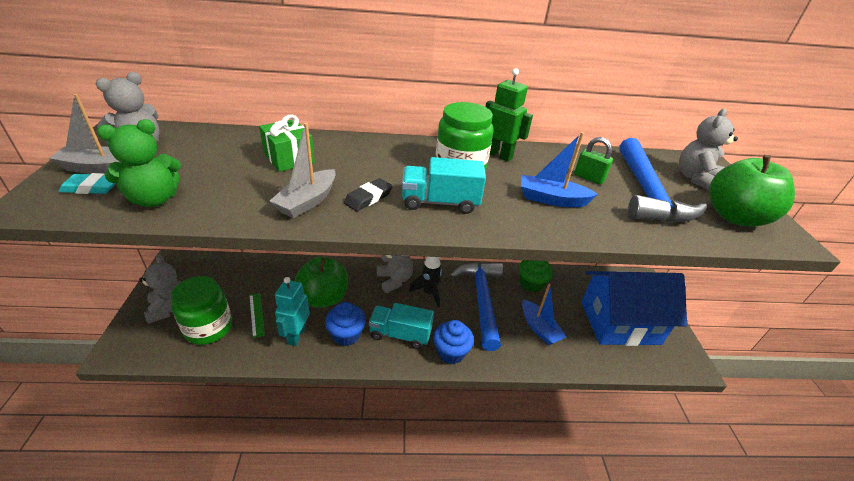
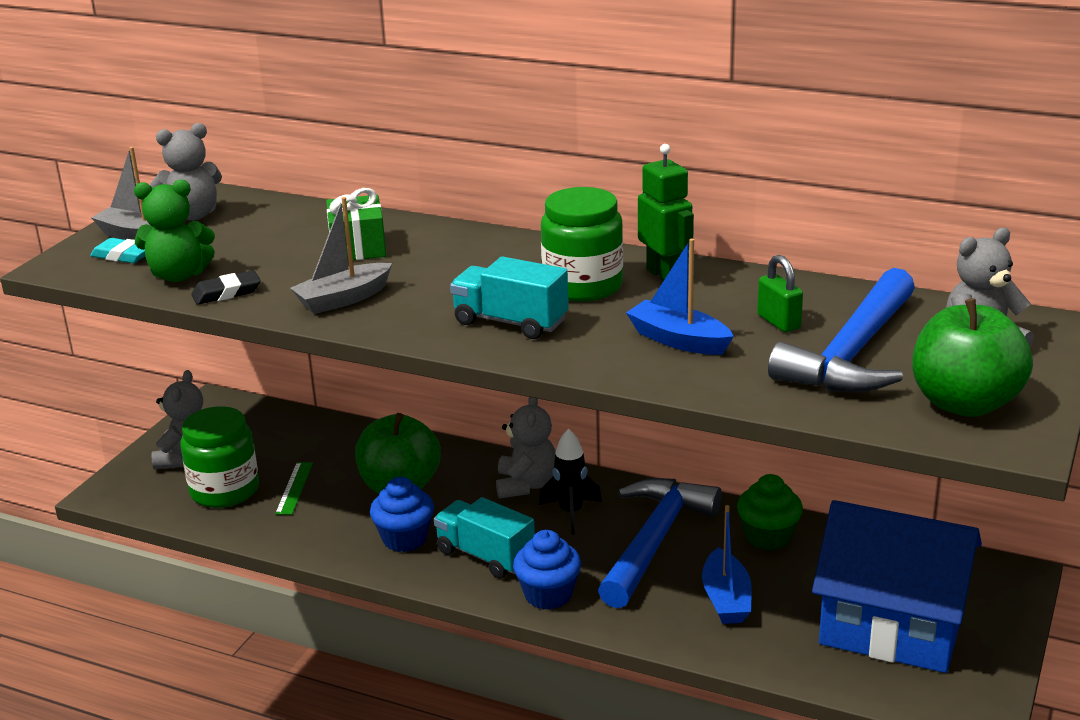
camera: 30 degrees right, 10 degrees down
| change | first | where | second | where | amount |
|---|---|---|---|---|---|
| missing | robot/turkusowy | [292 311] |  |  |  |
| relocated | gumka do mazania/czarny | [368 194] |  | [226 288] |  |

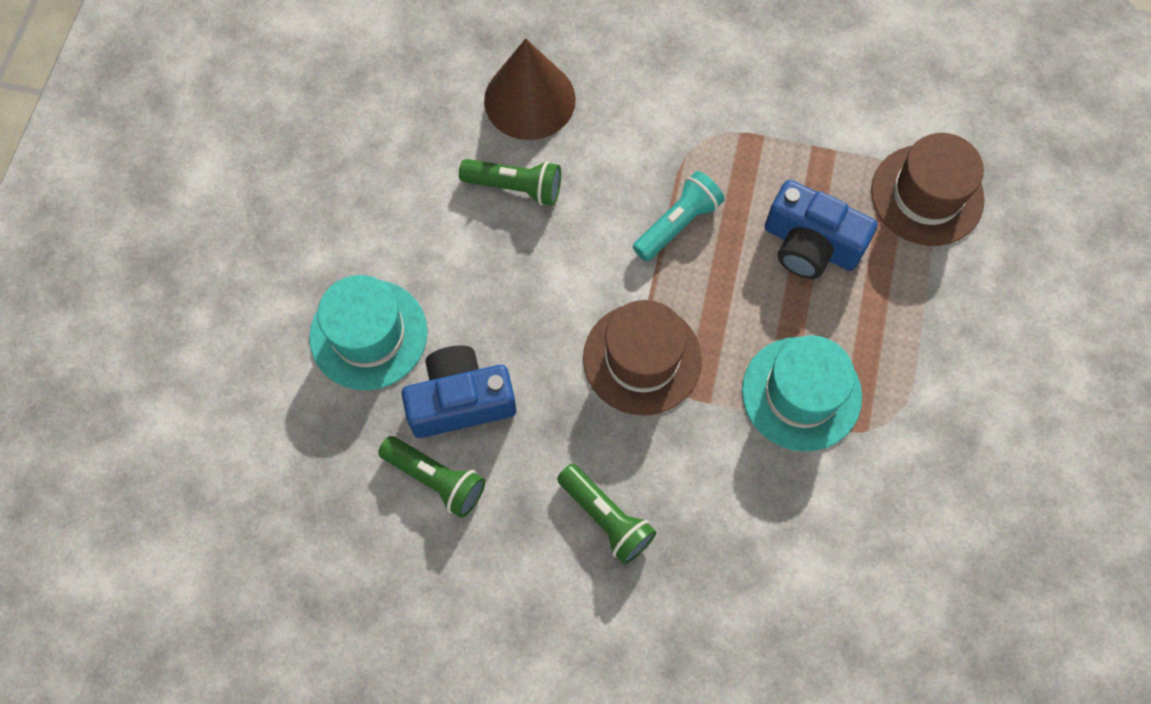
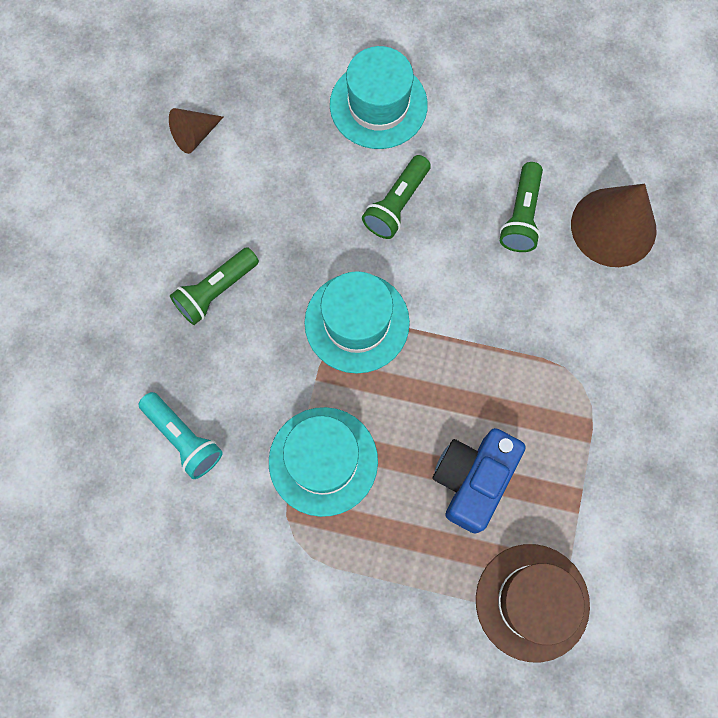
camera: 90 degrees right, 5 degrees up
| change | first | where | second | where | amount |
|---|---|---|---|---|---|
| relocated | latarka/zielony | [431 477] |  | [396 197] |  |
| missing | aparat fotograficzny/niebieski | [459 391] |  |  |  |
| colour | kapelusz/brązowy | [642 358] | kapelusz/turkusowy | [357 322] |  |
| relocated | latarka/turkusowy | [679 216] |  | [180 435] |  |
| appeared |  |  | stożek/brązowy | [196 131] |  |

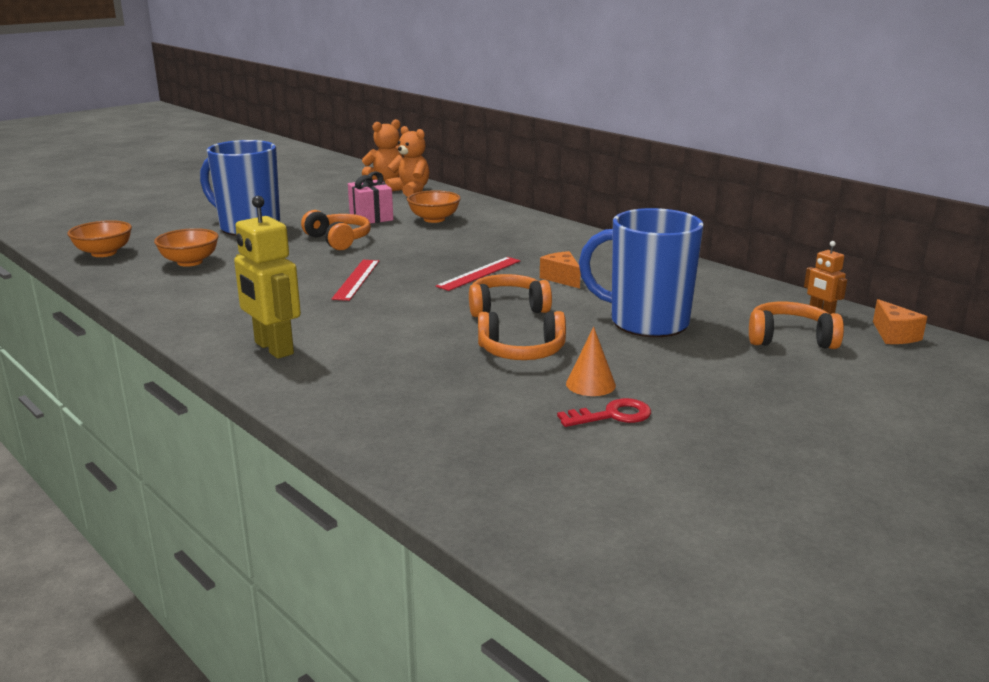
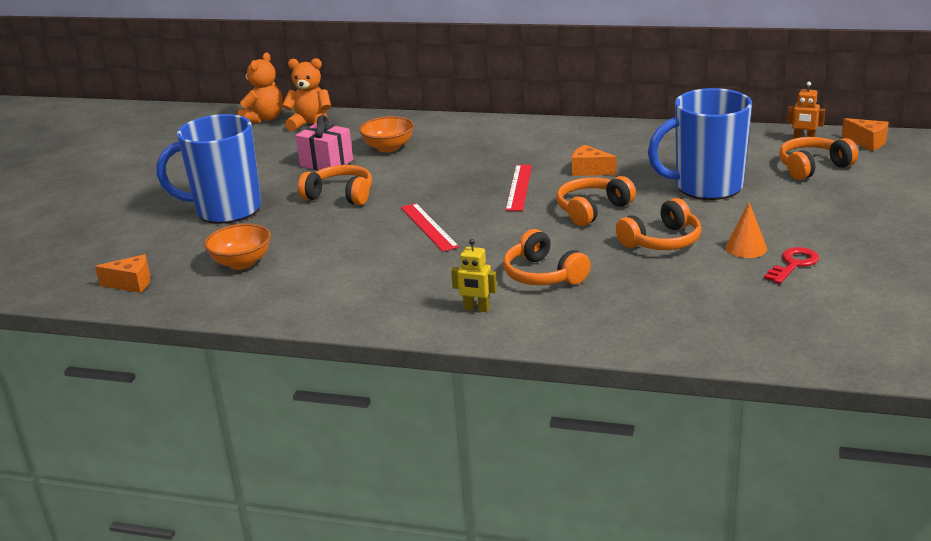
camera: 30 degrees left, 5 degrees up
| change | first | where | second | where | amount |
|---|---|---|---|---|---|
| exchanged | miska/pomarańczowy | [99 238] | ser/pomarańczowy | [123 273] |  |
| size | robot/żółty | [267 277] |  | [474 275] | x0.53 |
| appeared |  |  | słuchawki/pomarańczowy | [547 257] |  |

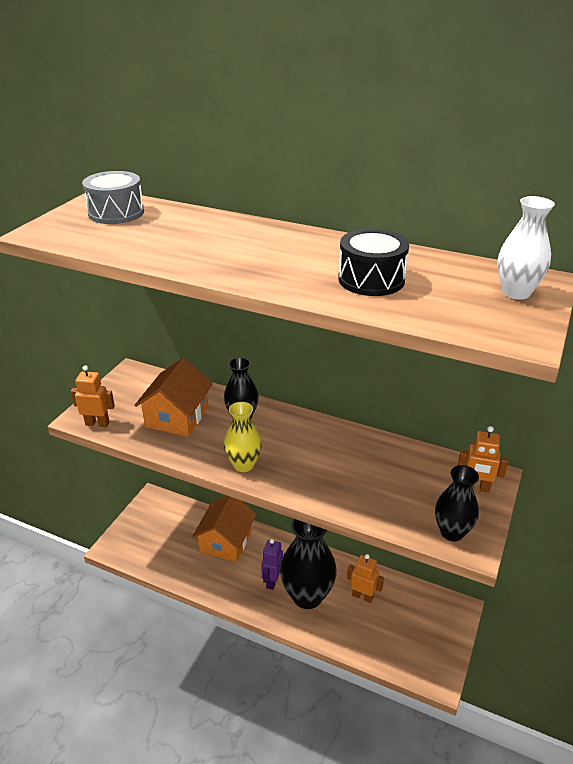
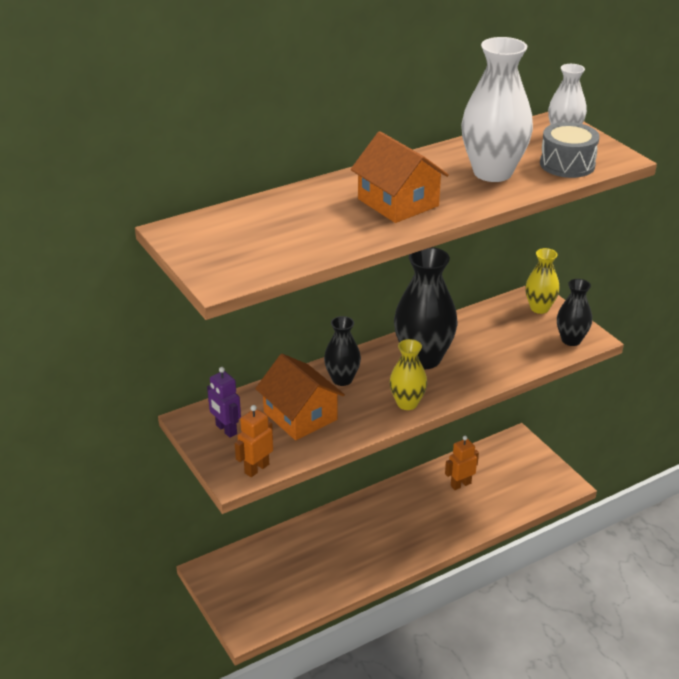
camera: 55 degrees left, 0 degrees up
| change | first | where | second | where | amount |
|---|---|---|---|---|---|
| relocated | bęben/szary | [113 197] |  | [570 150] |  |
| relocated | domek/pomarańczowy | [224 529] |  | [400 177] |  |
| relocated | robot/fioletowy | [272 564] |  | [224 402] |  |
| relocated | wazon/czarny | [308 563] |  | [426 308] |  |
| exchanged | bęben/czarny | [373 262] | wazon/biały | [497 109] |  |
| exchanged | robot/pomarańczowy | [483 459] | wazon/żółty | [542 281] |  |

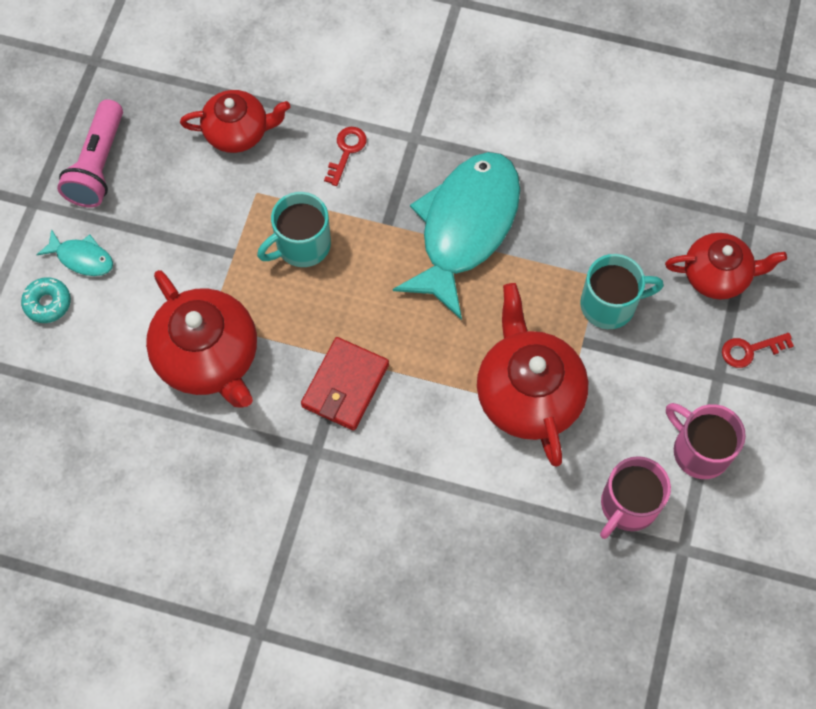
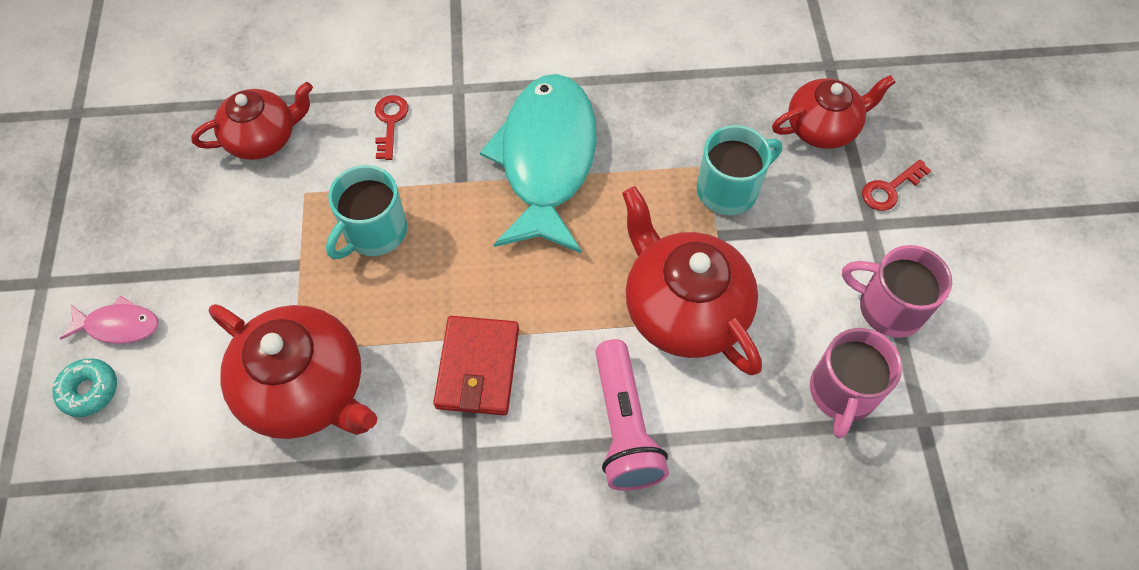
camera: 20 degrees left, 5 degrees down
| change | first | where | second | where | amount |
|---|---|---|---|---|---|
| colour | ryba/turkusowy | [74 252] | ryba/różowy | [109 320] |  |
| relocated | latarka/różowy | [90 153] |  | [632 415] |  |

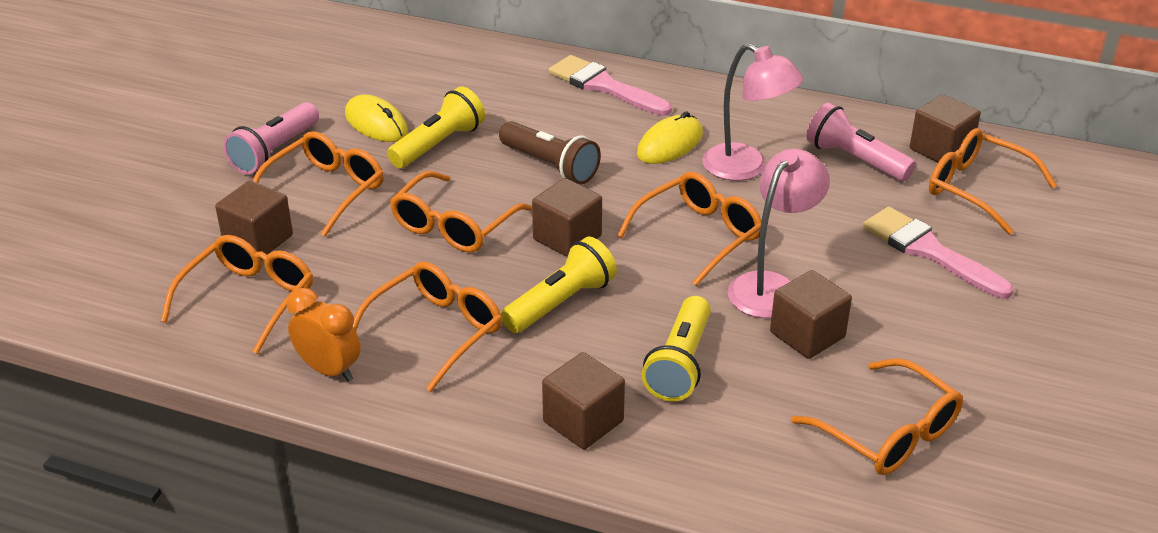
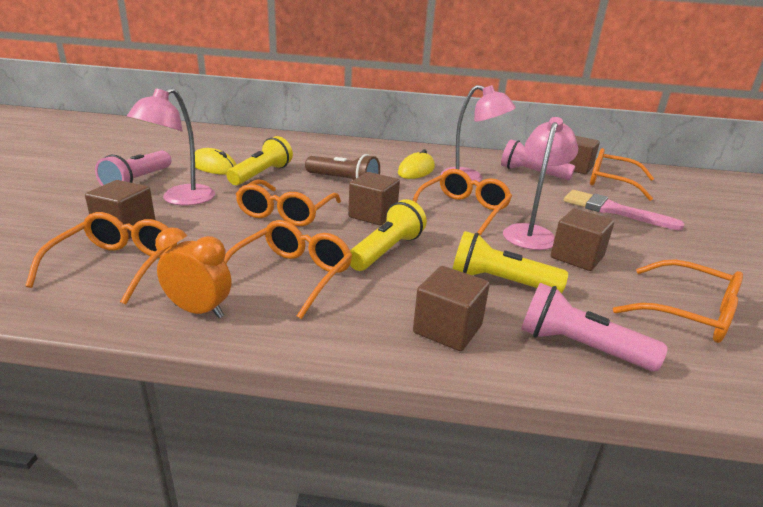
camera: 15 degrees left, 10 degrees down
| change | first | where | second | where | amount |
|---|---|---|---|---|---|
| exchanged | okulary/pomarańczowy | [318 184] | lampka/różowy | [171 146] |  |
| missing | pędzel/różowy | [610 85] |  |  |  |
| spun | latarka/żółty | [676 349] |  | [510 262] | 105 degrees clockwise |
| appeared |  |  | latarka/różowy | [594 327] |  |

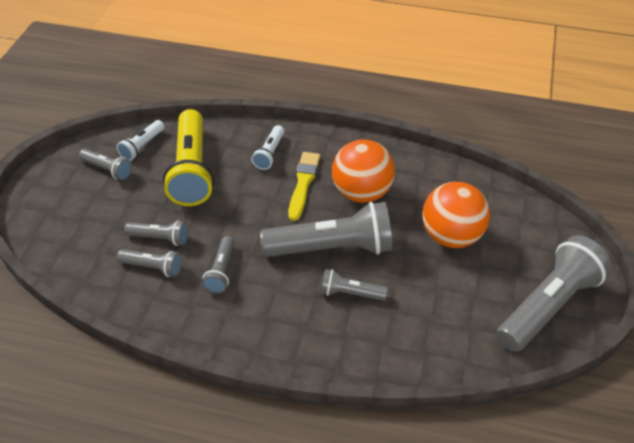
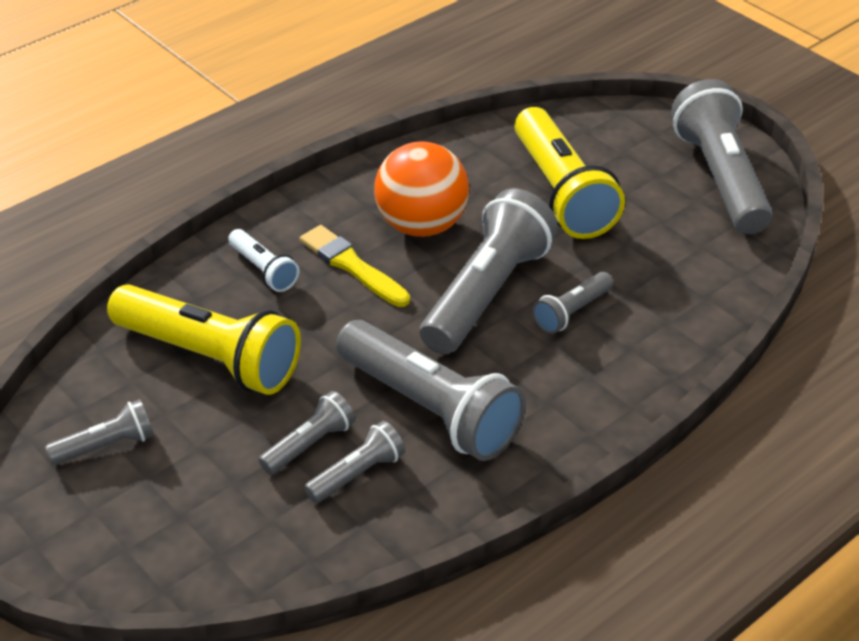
camera: 55 degrees left, 5 degrees down
| change | first | where | second | where | amount |
|---|---|---|---|---|---|
| missing | latarka/biały | [140 140] |  |  |  |
| size | latarka/szary | [218 265] |  | [431 390] | x2.05 |
| exchanged | piłka/pomarańczowy | [456 215] | latarka/żółty | [569 173] |  |

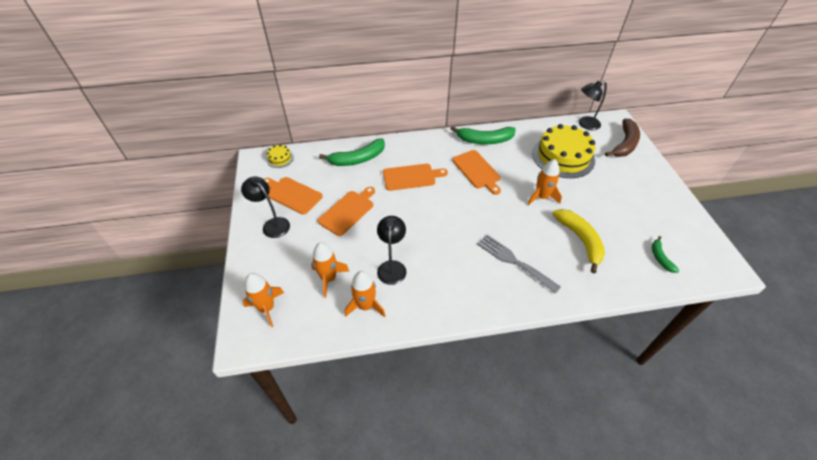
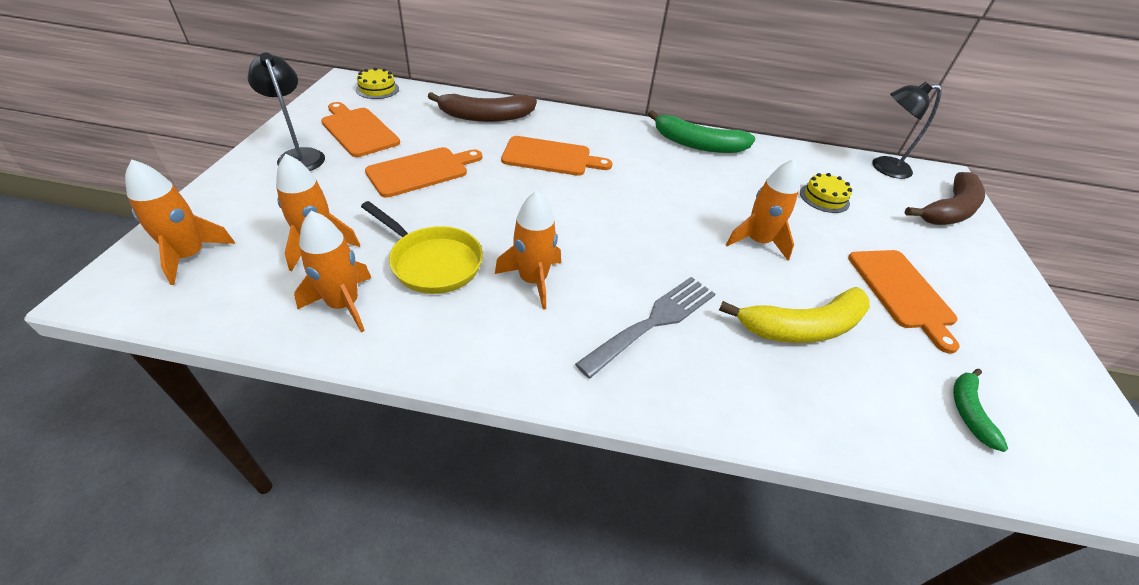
camera: 15 degrees right, 5 degrees down
| change | first | where | second | where | amount |
|---|---|---|---|---|---|
| colour | banan/zielony | [352 152] | banan/brązowy | [482 107] |  |
| exchanged | lampka/czarny | [391 250] | patelnia/żółty | [422 247] |  |
| relocated | deska do krojenia/pomarańczowy | [476 172] |  | [904 301] |  |
| spun | widelec/szary | [519 264] |  | [645 327] | 75 degrees clockwise |
| size | tort/żółty | [564 151] |  | [826 193] | x0.44 |
| spun | banan/żółty | [579 241] |  | [794 315] | 75 degrees clockwise |
| appeared |  |  | rakieta/pomarańczowy | [528 250] |  |

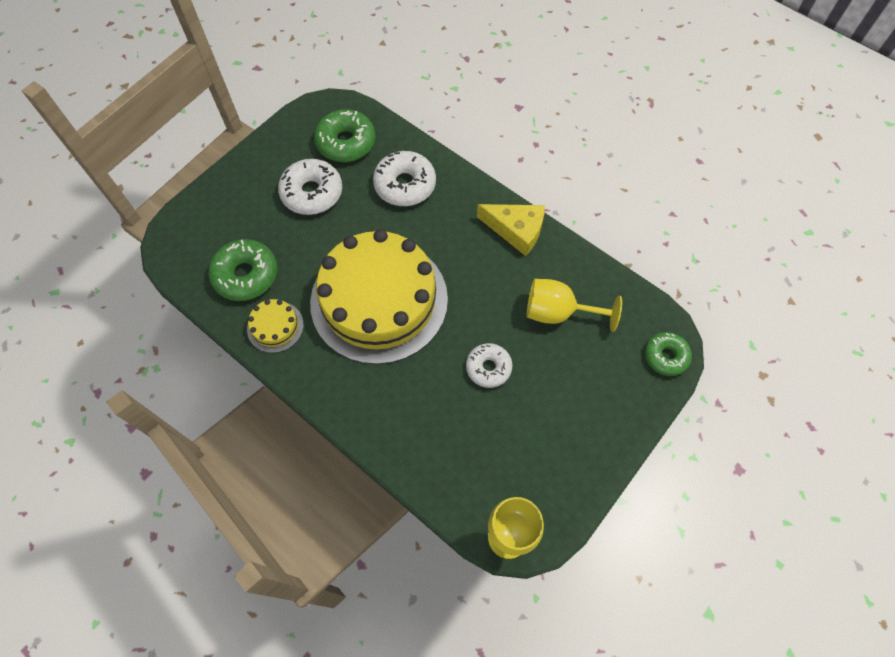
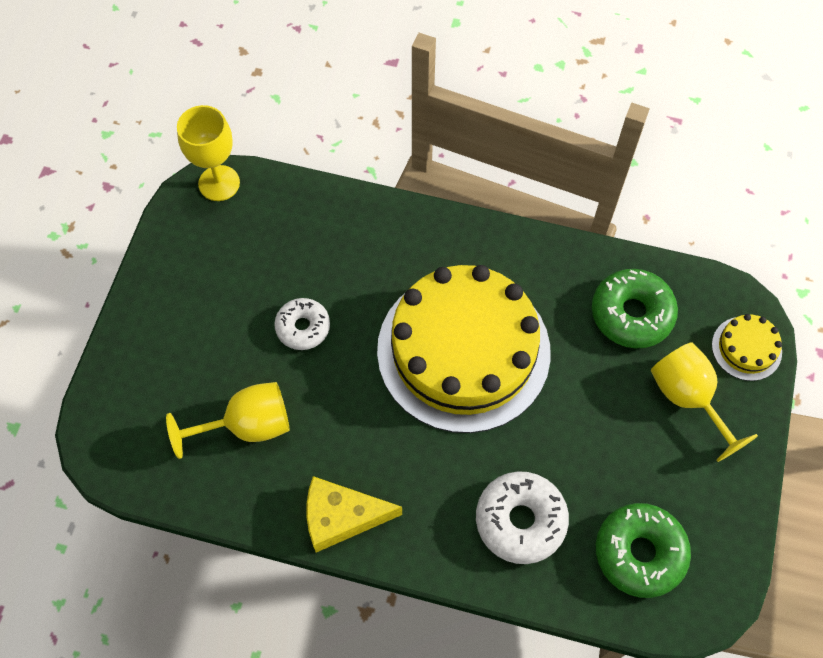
camera: 155 degrees right, 0 degrees up
| change | first | where | second | where | amount |
|---|---|---|---|---|---|
| relocated | tort/żółty | [275 326] |  | [747 347] |  |
| missing | donut/biały | [310 187] |  |  |  |
| missing | donut/zielony | [668 354] |  |  |  |
| appeared |  |  | kielich/żółty | [704 402] |  |

